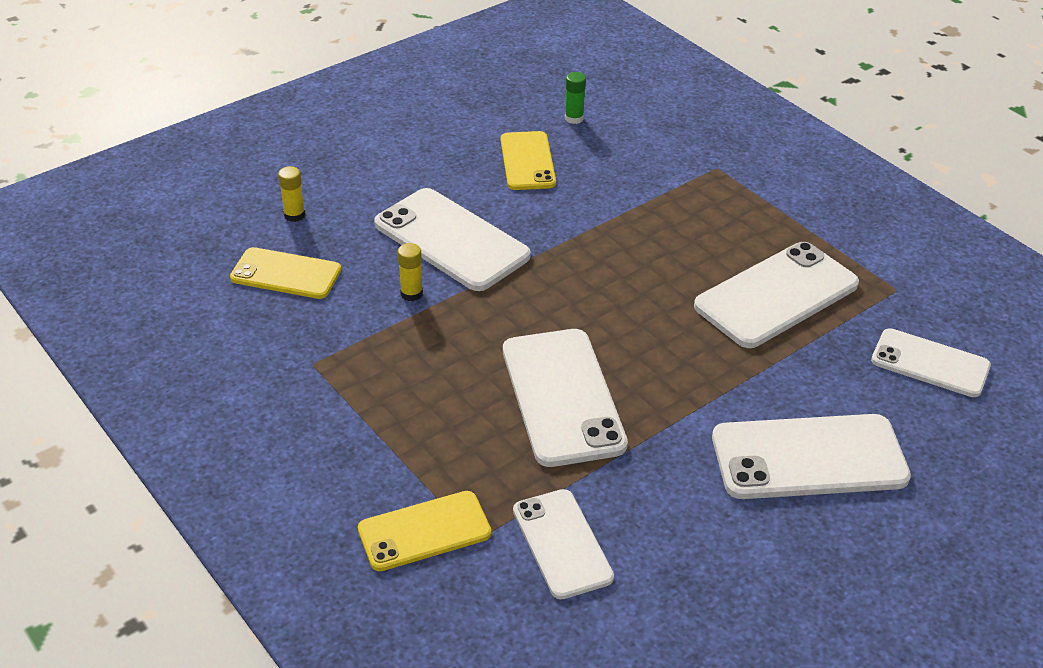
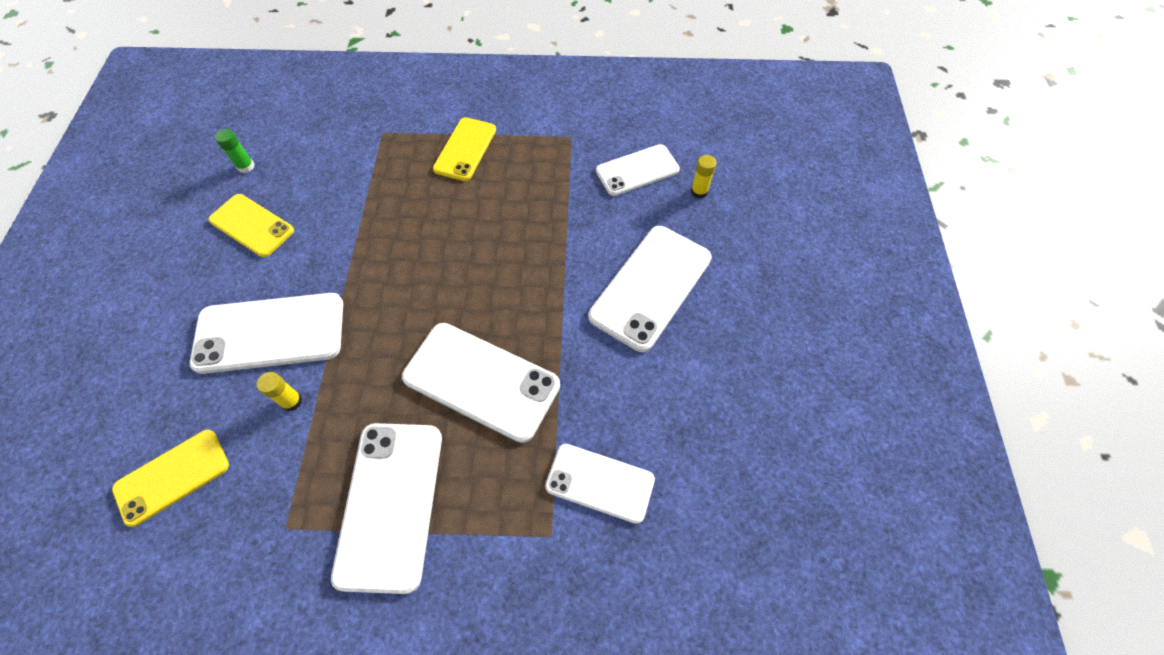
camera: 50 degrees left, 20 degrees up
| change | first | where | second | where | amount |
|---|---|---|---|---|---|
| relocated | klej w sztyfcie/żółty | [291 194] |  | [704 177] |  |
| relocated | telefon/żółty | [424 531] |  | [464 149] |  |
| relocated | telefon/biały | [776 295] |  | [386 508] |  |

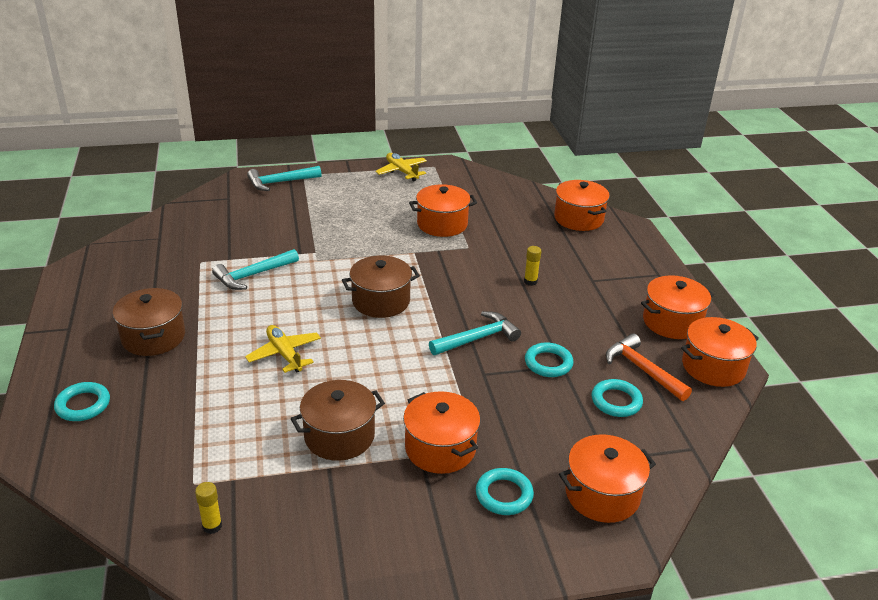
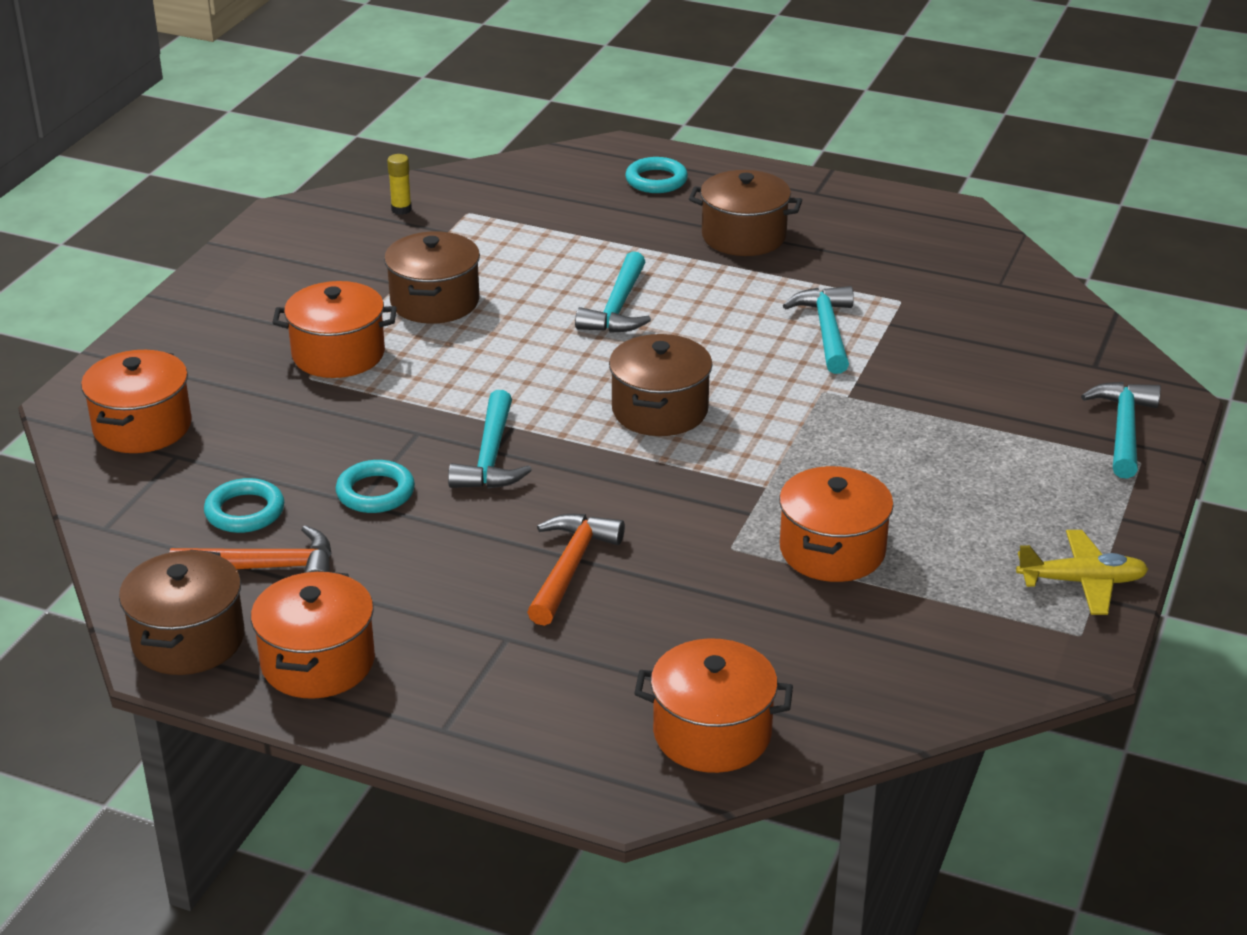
camera: 125 degrees right, 0 degrees up
| change | first | where | second | where | amount |
|---|---|---|---|---|---|
| exchanged | samolot/żółty | [283 349] | młotek/turkusowy | [613 292] |  |
| missing | pierścień/turkusowy | [505 491] |  |  |  |
| exchanged | klej w sztyfcie/żółty | [532 266] | młotek/pomarańczowy | [576 570] |  |
| colour | garnek/pomarańczowy | [720 352] | garnek/brązowy | [181 612] |  |

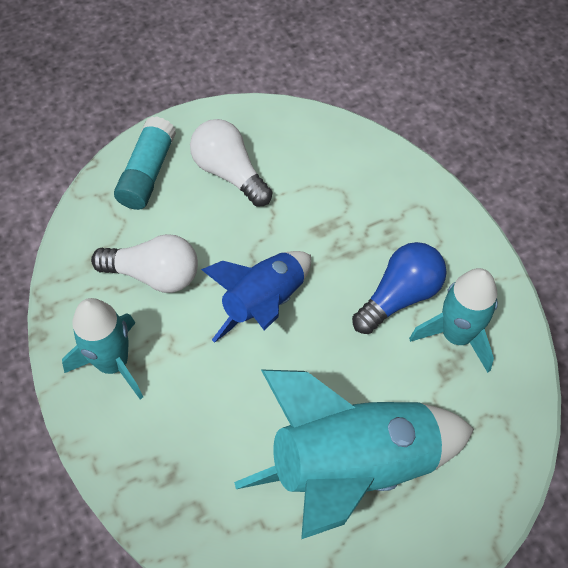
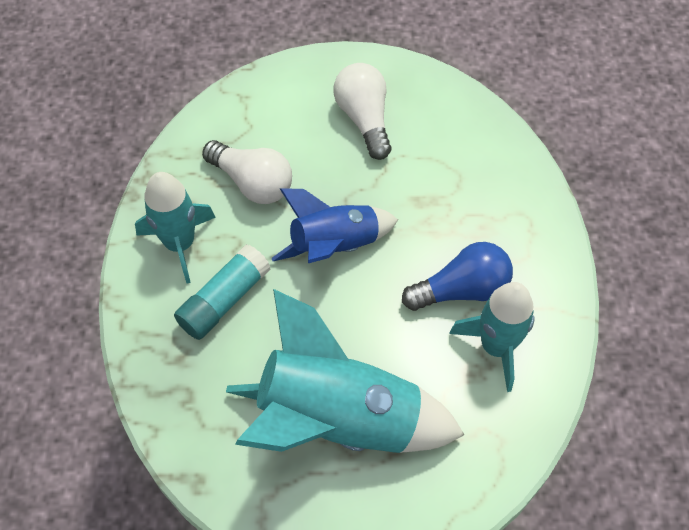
camera: 25 degrees right, 0 degrees up
| change | first | where | second | where | amount |
|---|---|---|---|---|---|
| relocated | klej w sztyfcie/turkusowy | [145 163] |  | [222 292] |  |

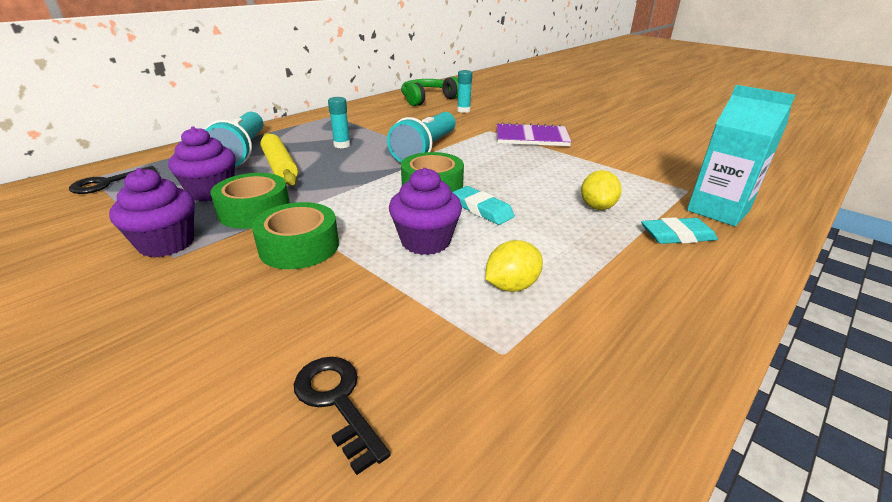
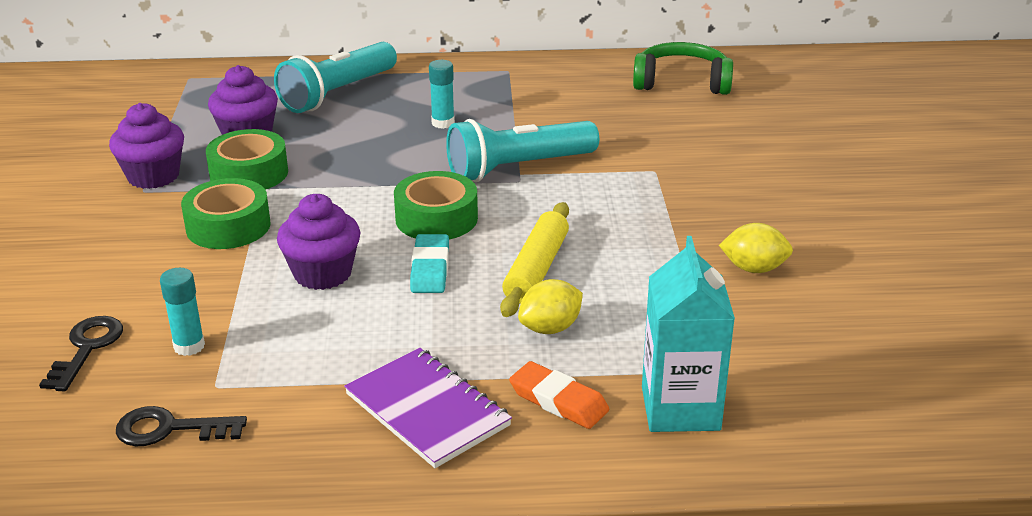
camera: 45 degrees right, 0 degrees up
| change | first | where | second | where | amount |
|---|---|---|---|---|---|
| relocated | klucz/czarny | [113 180] |  | [181 426] |  |
| relocated | wałek do ciasta/żółty | [279 159] |  | [534 259] |  |
| relocated | klej w sztyfcie/turkusowy | [464 91] |  | [182 312] |  |
| relocated | cytryna/żółty | [514 266] |  | [756 248] |  |
| relocated | zeszyt/fioletowy | [534 134] |  | [428 408] |  |
| colour | gumka do mazania/turkusowy | [679 230] | gumka do mazania/pomarańczowy | [559 395] |  |

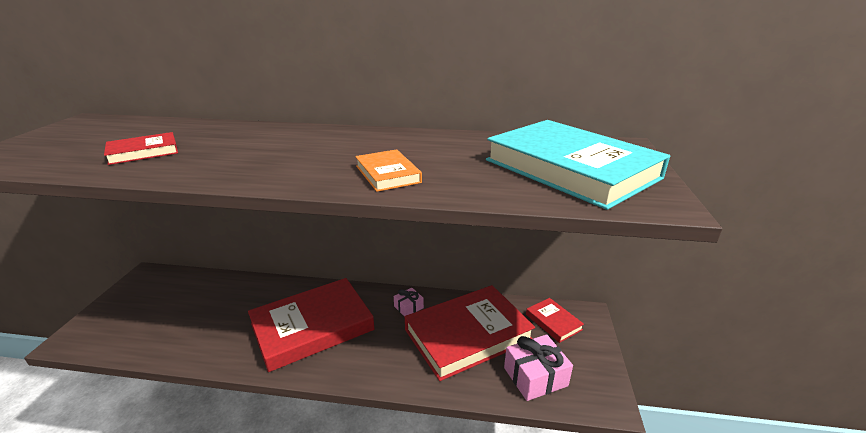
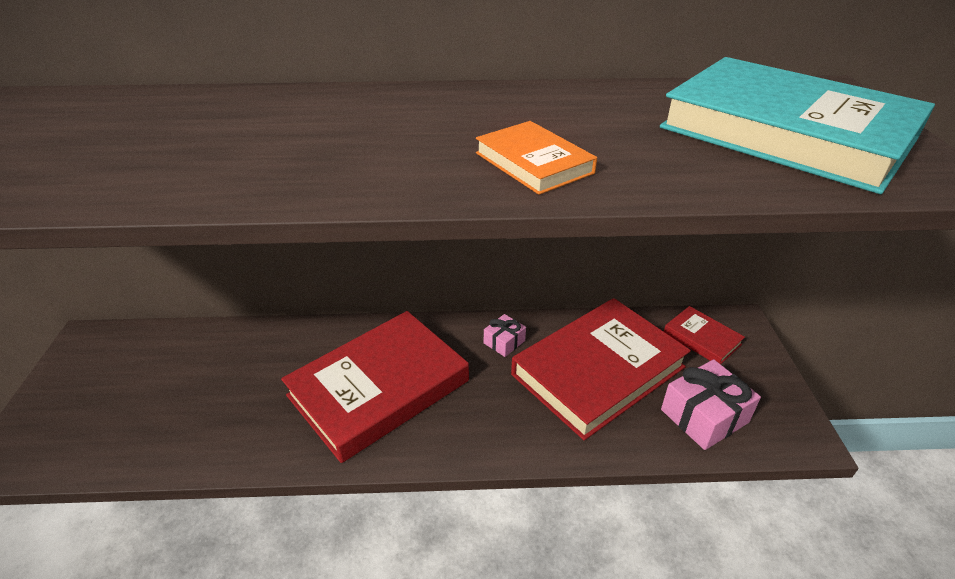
camera: 10 degrees left, 10 degrees up
| change | first | where | second | where | amount |
|---|---|---|---|---|---|
| missing | książka/czerwony | [141 148] |  |  |  |

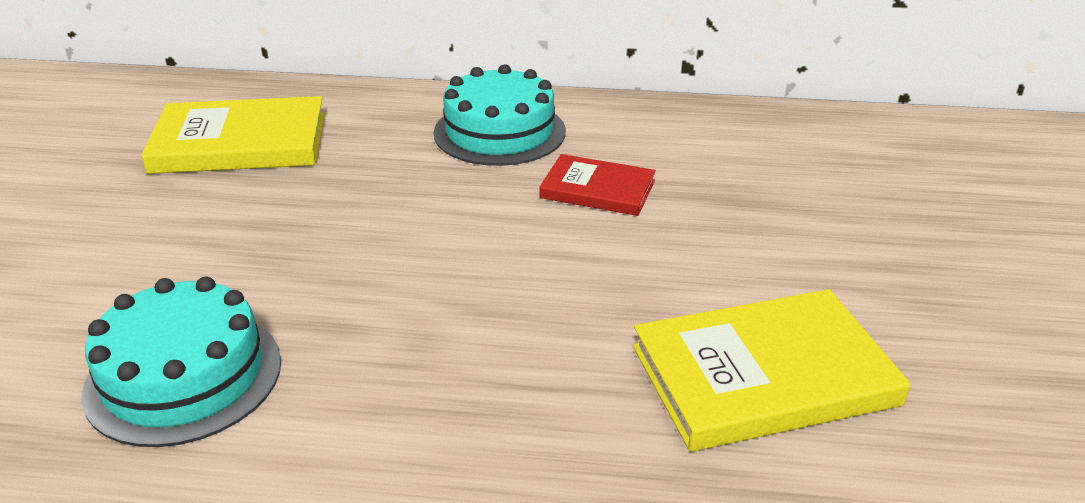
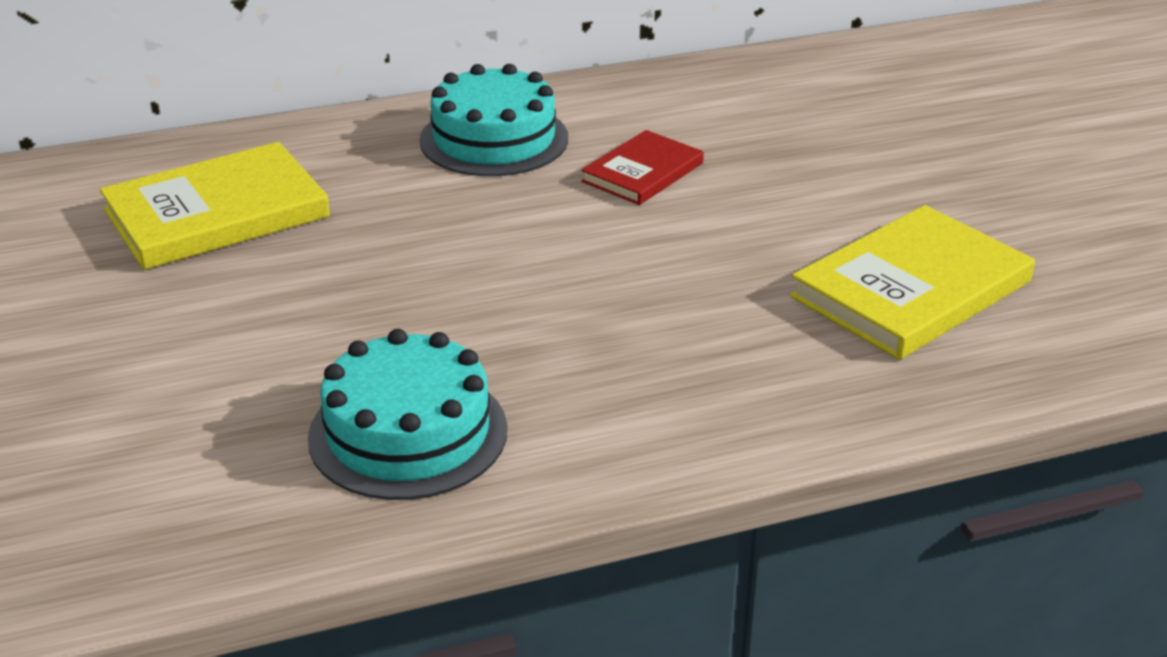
camera: 25 degrees left, 0 degrees up
| change | first | where | second | where | amount |
|---|---|---|---|---|---|
| spun | książka/czerwony | [597 185] |  | [642 167] | 45 degrees counterclockwise |

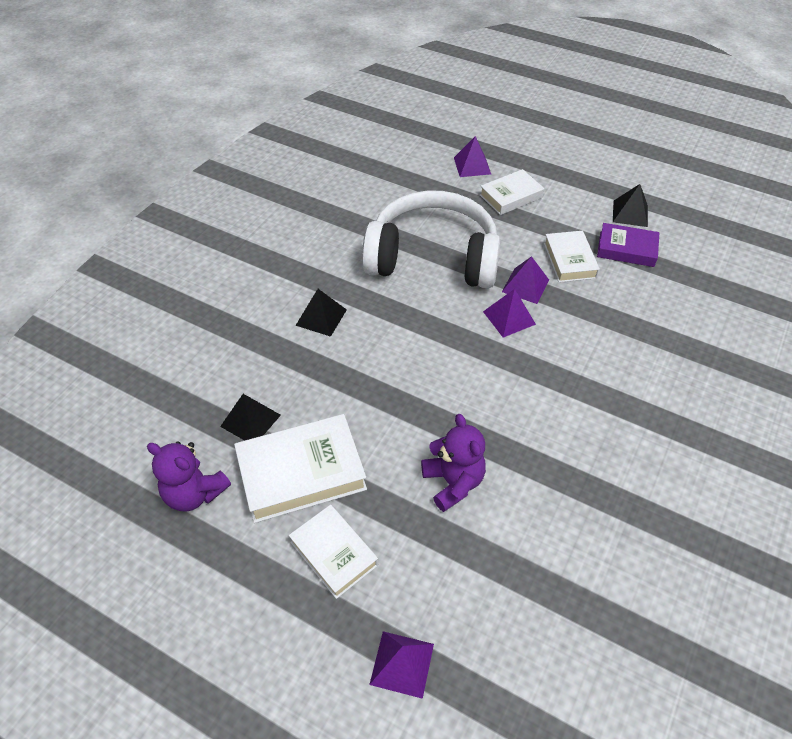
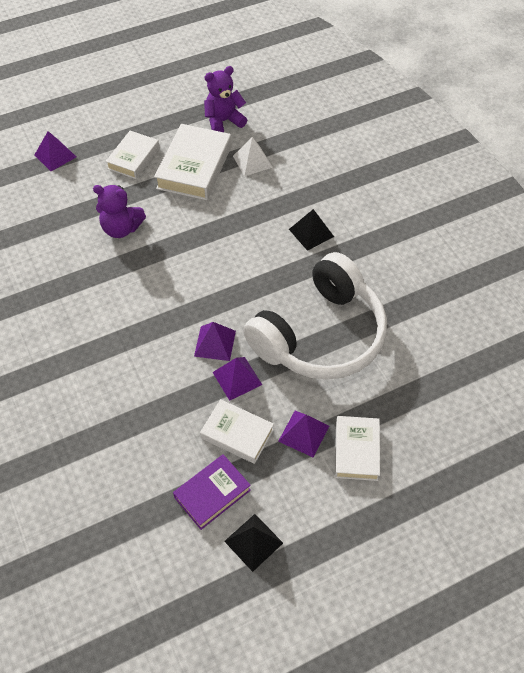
camera: 125 degrees right, 5 degrees up
| change | first | where | second | where | amount |
|---|---|---|---|---|---|
| colour | piramida/czarny | [250 417] | piramida/biały | [253 156] |  |
| spun | książka/biały | [333 551] |  | [132 155] | 60 degrees counterclockwise |
| relocated | piramida/fioletowy | [472 156] |  | [303 434] |  |

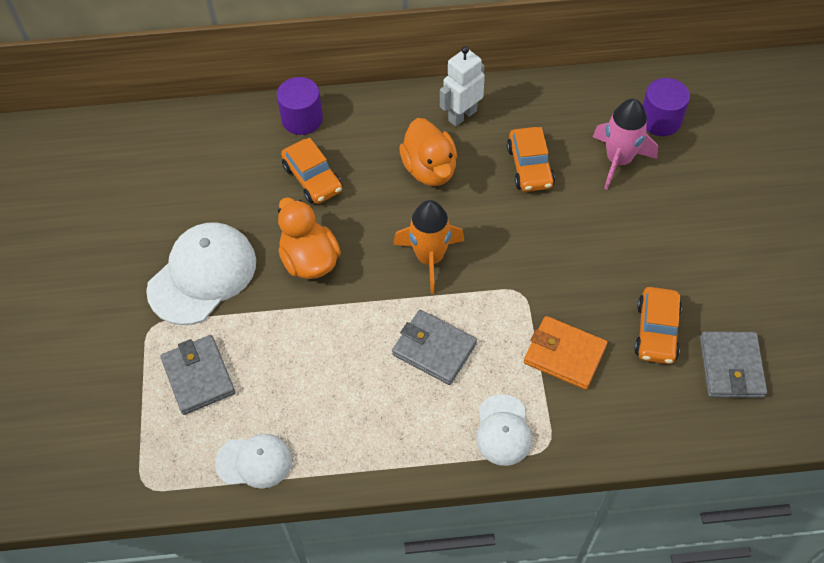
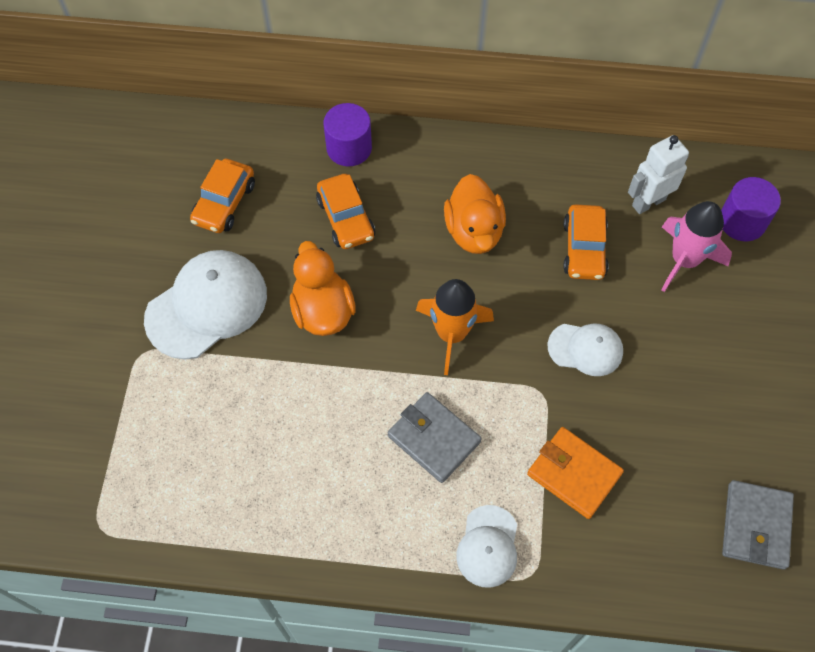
camera: 10 degrees right, 5 degrees up
| change | first | where | second | where | amount |
|---|---|---|---|---|---|
| missing | portfel/szary | [197 375] |  |  |  |
| relocated | czapka/biały | [253 461] |  | [585 349] |  |
| relocated | robot/biały | [462 86] |  | [658 174] |  |
| relocated | samochód/pomarańczowy | [658 325] |  | [222 196] |  |

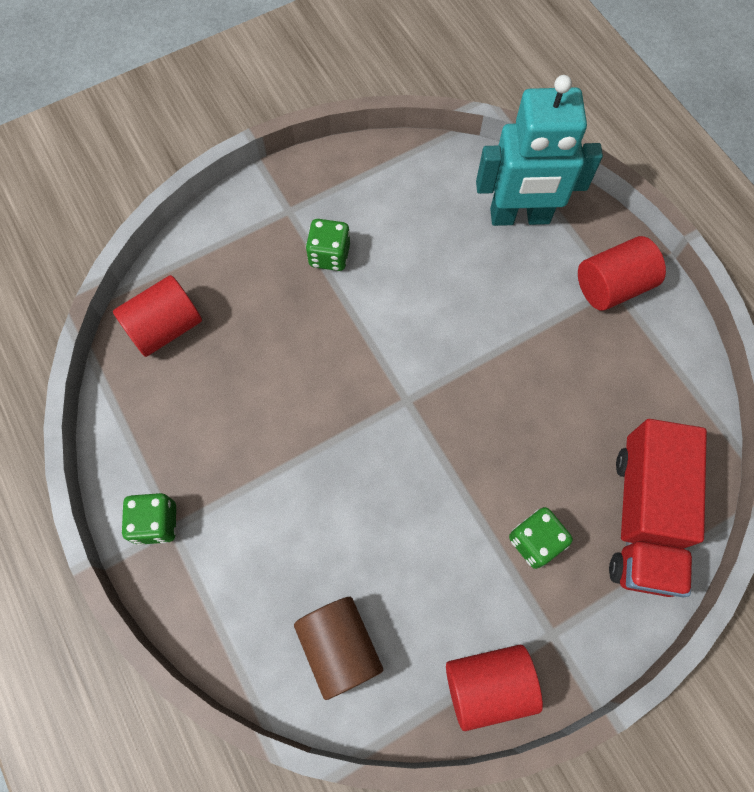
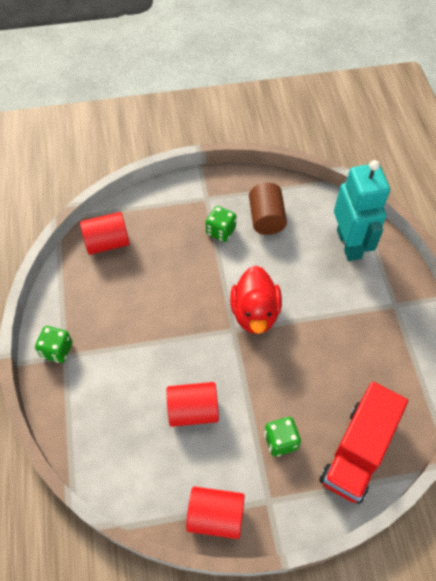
camera: 20 degrees right, 10 degrees down
| change | first | where | second | where | amount |
|---|---|---|---|---|---|
| relocated | walec/brązowy | [338 648] |  | [268 209] |  |
| spun | robot/turkusowy | [539 150] |  | [362 210] | 120 degrees counterclockwise |
| relocated | walec/czerwony | [622 273] |  | [192 404] |  |
| appeared |  |  | kaczka/czerwony | [256 300] |  |

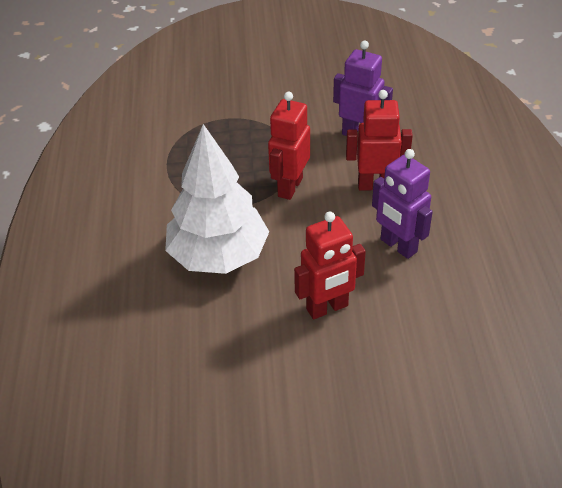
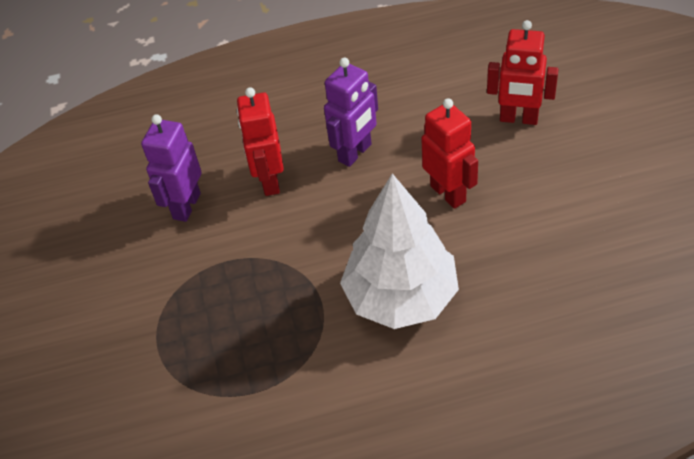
camera: 95 degrees left, 5 degrees up
| change | first | where | second | where | amount |
|---|---|---|---|---|---|
| relocated | robot/czerwony | [289 146] |  | [523 72] |  |

